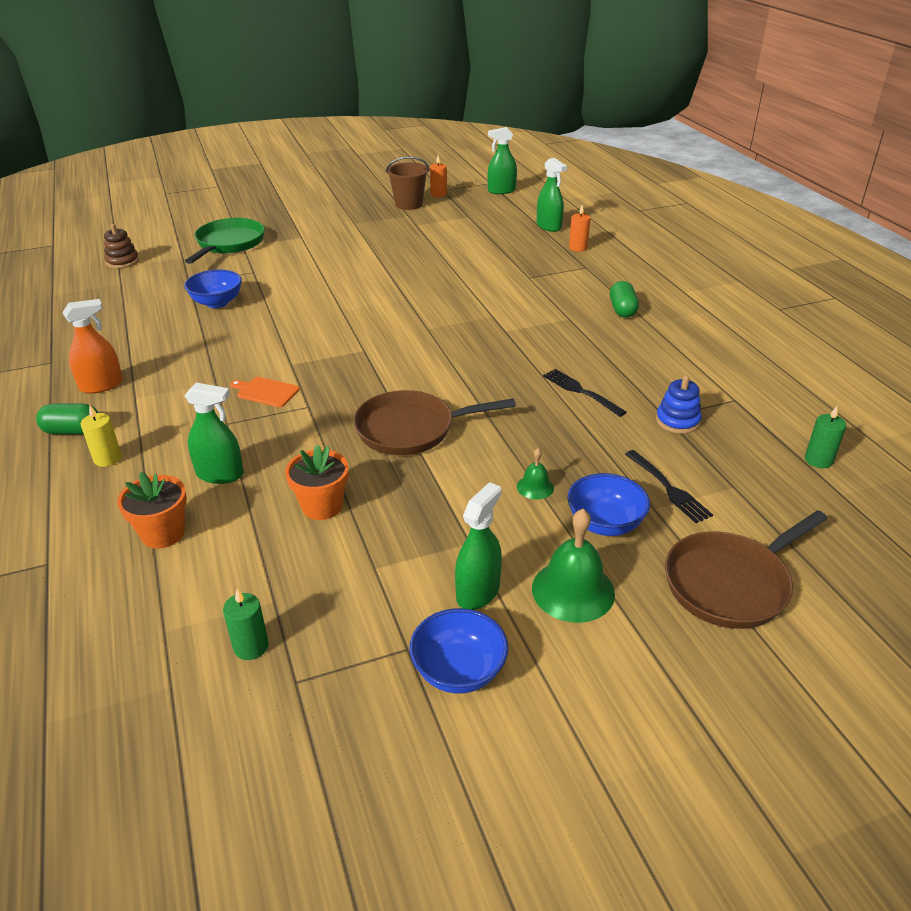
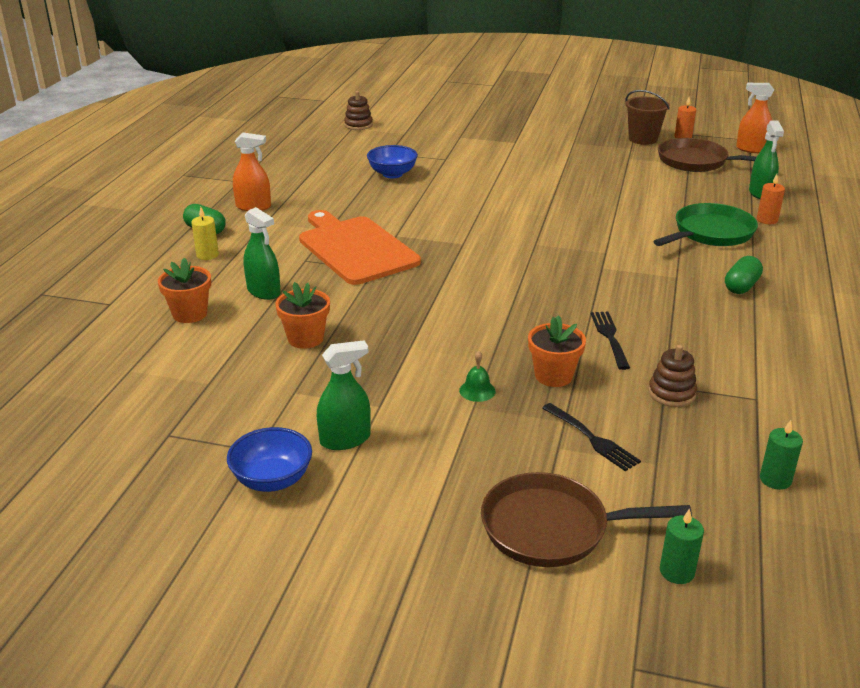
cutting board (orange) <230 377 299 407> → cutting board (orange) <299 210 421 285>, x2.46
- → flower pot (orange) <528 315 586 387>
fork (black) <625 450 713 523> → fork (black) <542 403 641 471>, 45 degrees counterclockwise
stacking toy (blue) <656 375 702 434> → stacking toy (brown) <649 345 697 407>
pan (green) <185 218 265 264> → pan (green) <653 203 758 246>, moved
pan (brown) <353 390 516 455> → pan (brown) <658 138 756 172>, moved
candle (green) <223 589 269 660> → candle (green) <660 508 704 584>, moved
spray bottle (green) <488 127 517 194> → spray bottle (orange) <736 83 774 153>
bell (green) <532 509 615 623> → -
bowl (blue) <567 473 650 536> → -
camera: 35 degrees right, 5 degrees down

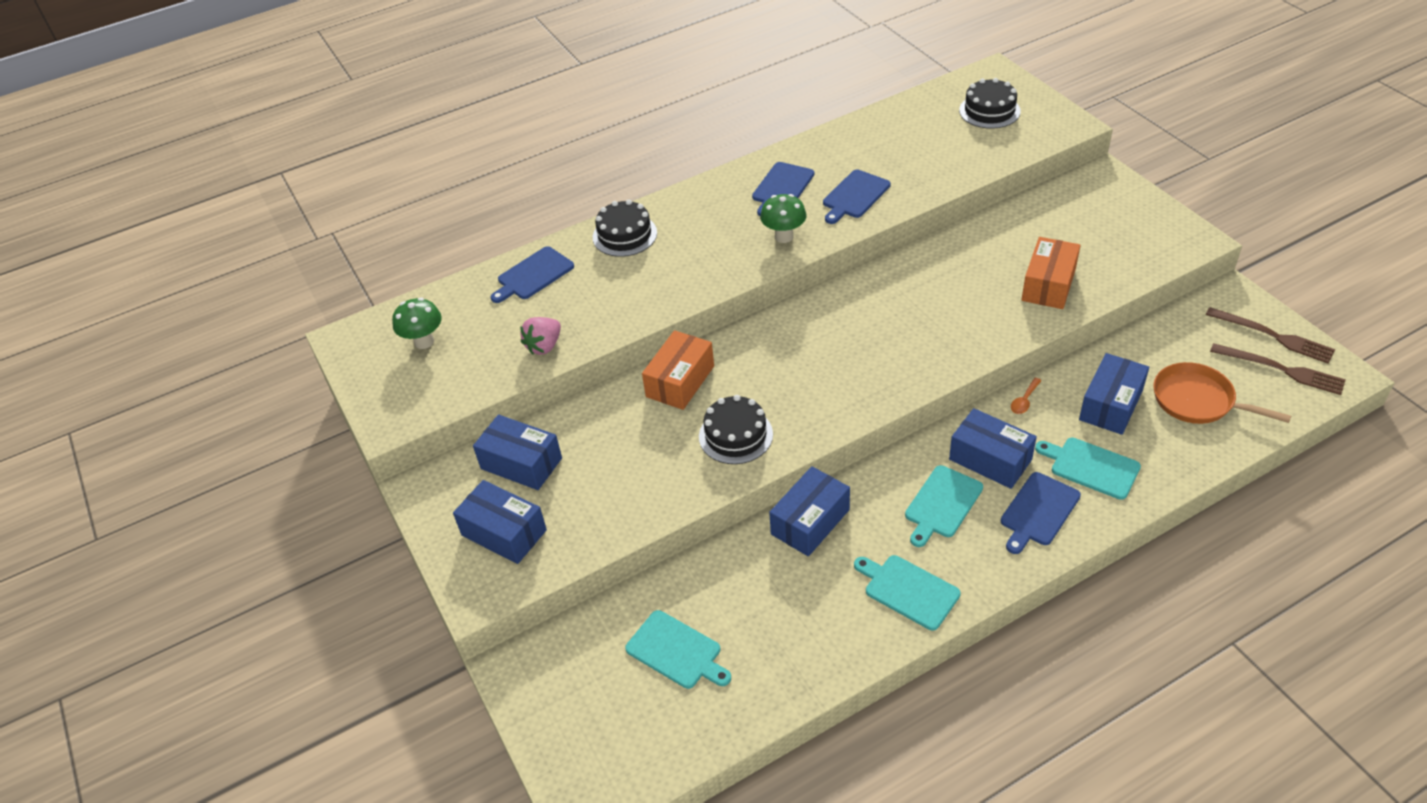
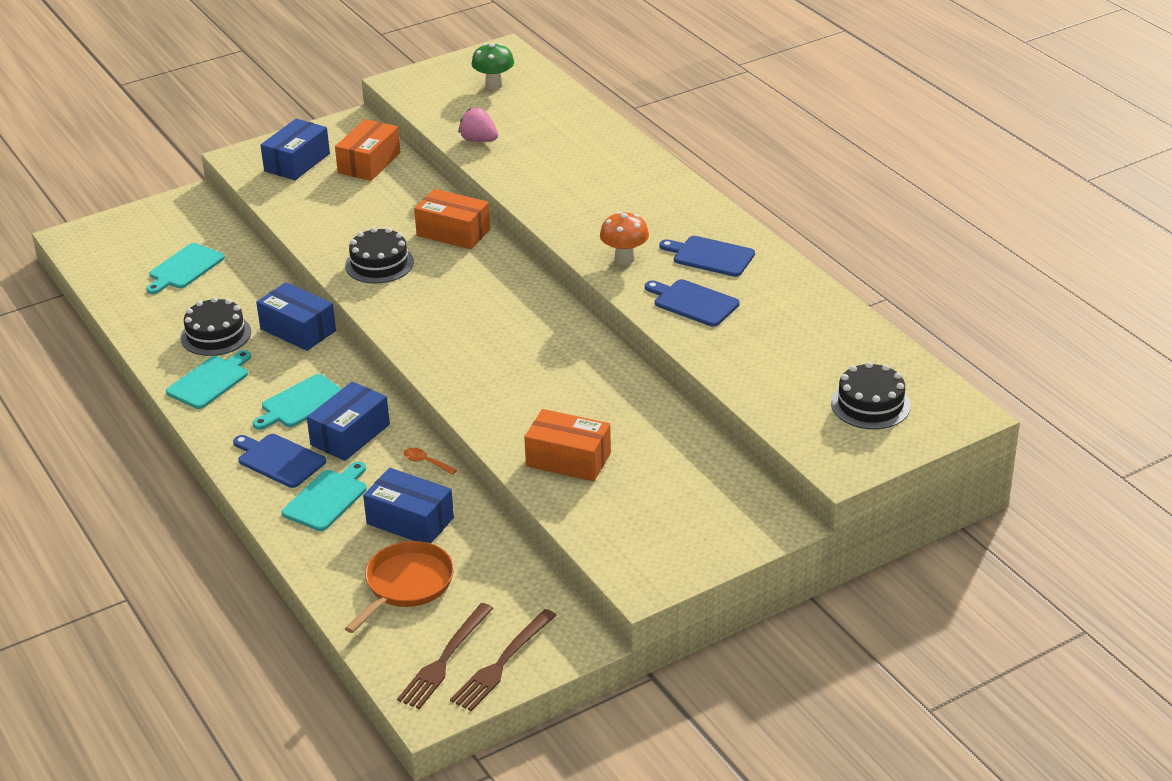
cake (black) <593 200 657 257> → cake (black) <181 297 251 356>, moved
cutting board (turquoise) <905 465 983 547> → cutting board (turquoise) <253 374 342 430>, 75 degrees counterclockwise
box (blue) <473 414 562 490> → box (orange) <335 119 401 181>
mushroom (green) <760 194 806 243> → mushroom (orange) <600 211 649 265>
cutting board (blue) <490 246 574 303> → -
camera: 85 degrees right, 10 degrees down

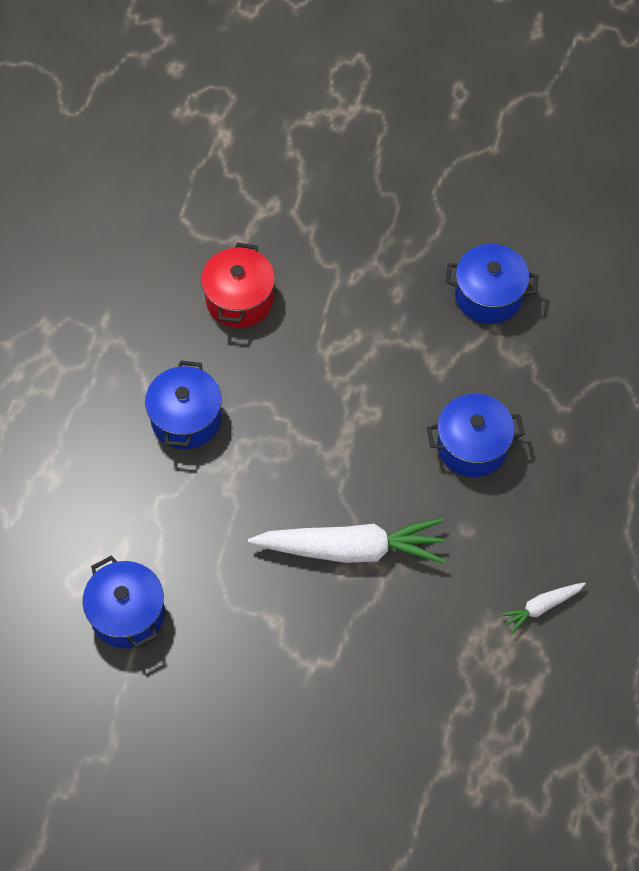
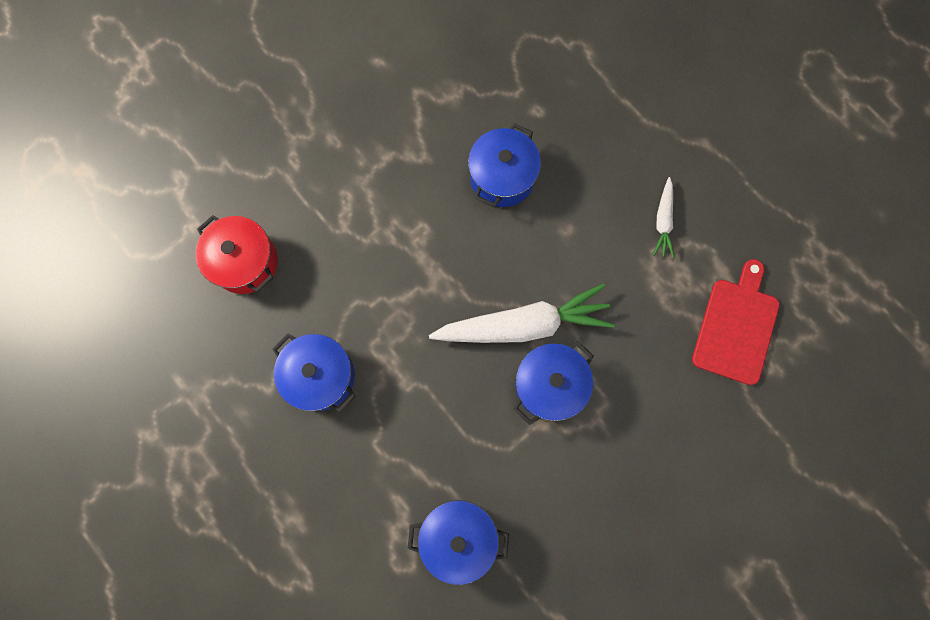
carrot (white) <248 518 445 563> → carrot (white) <429 283 615 343>, 45 degrees clockwise
pot (blue) <445 244 539 324> → pot (blue) <513 341 594 425>, moved
- → cutting board (red) <692 259 780 385>
camera: 55 degrees left, 15 degrees up

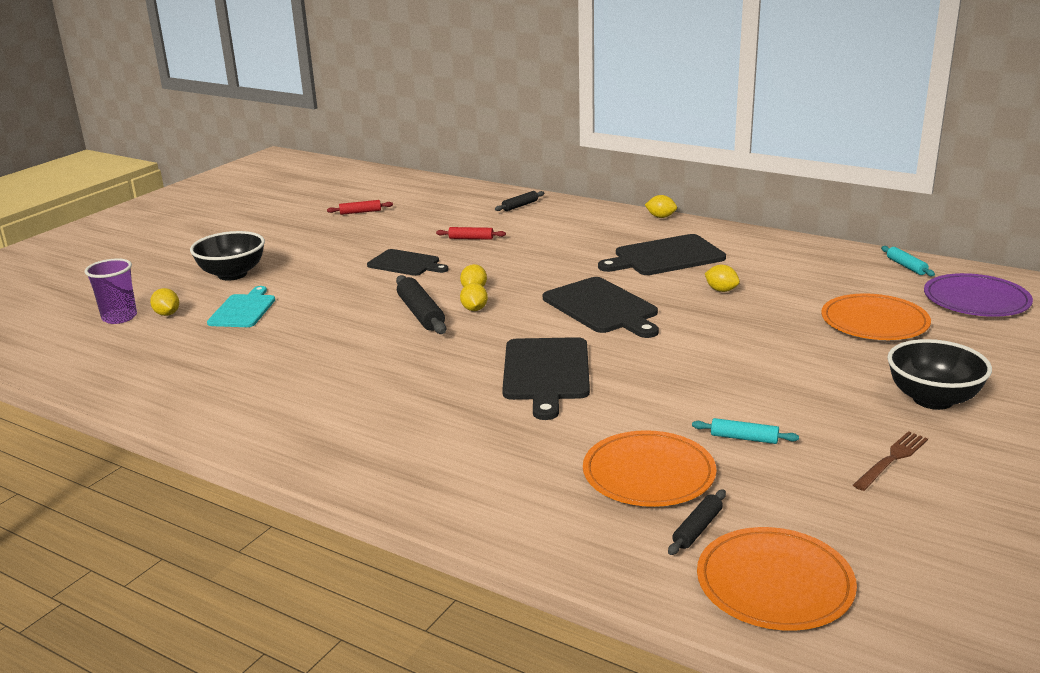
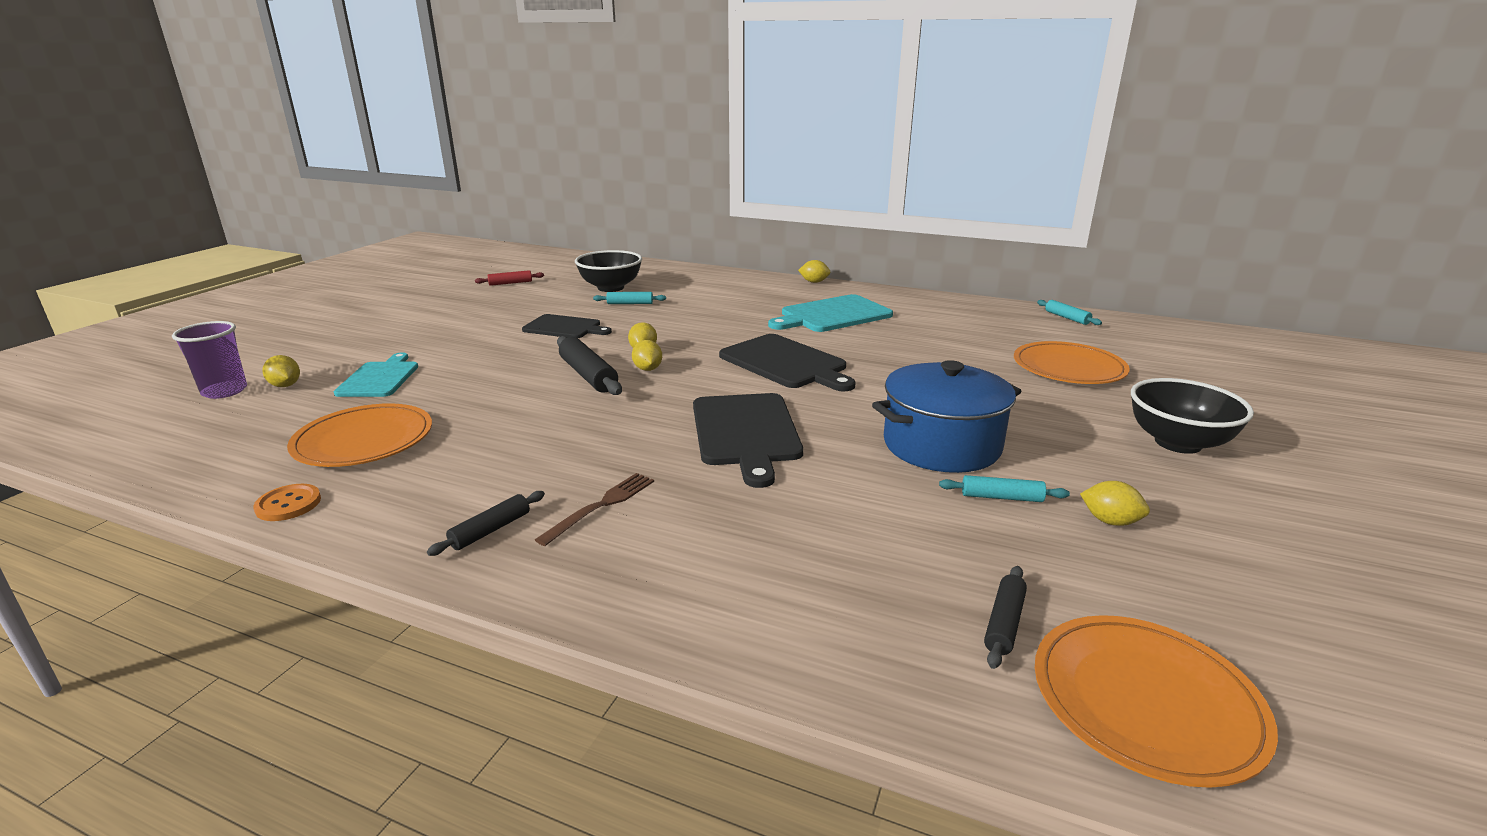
- → button (orange) <253 484 321 521>
plate (orange) <583 430 717 507> → plate (orange) <287 403 432 467>, moved
rolling pin (black) <495 191 544 211> → rolling pin (black) <427 491 545 556>, moved
fork (brown) <853 431 928 491> → fork (brown) <535 473 654 546>, moved
bowl (black) <190 231 265 281> → bowl (black) <575 250 642 292>, moved
rolling pin (red) <436 227 506 240> → rolling pin (turquoise) <593 292 666 304>
cutting board (black) <598 234 726 275> → cutting board (turquoise) <768 294 893 332>
- → pot (blue) <872 360 1022 473>
lemon (yellow) <705 265 740 292> → lemon (yellow) <1080 481 1150 526>, moved
plate (purple) <924 273 1033 317> → -
camera: 10 degrees left, 0 degrees up

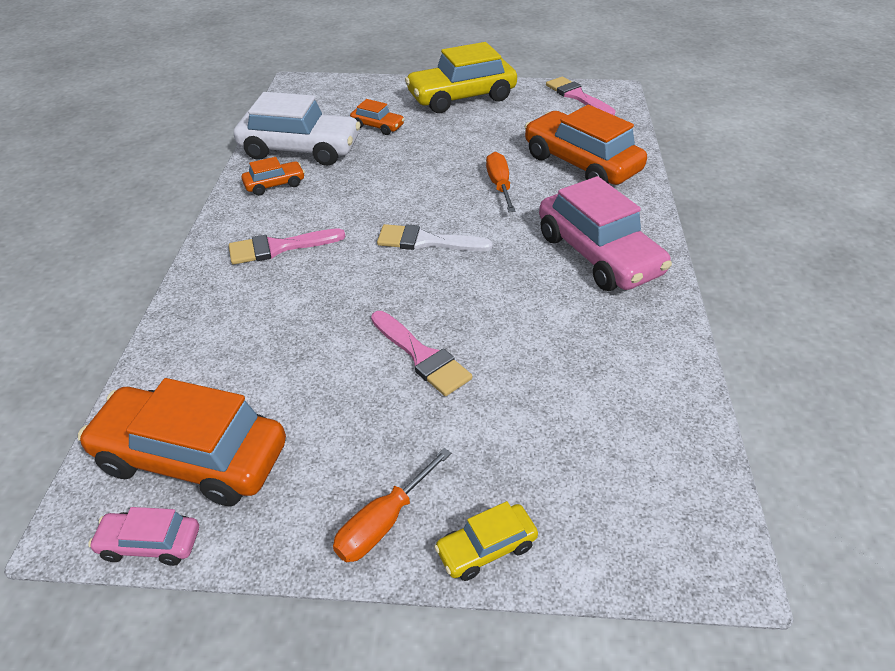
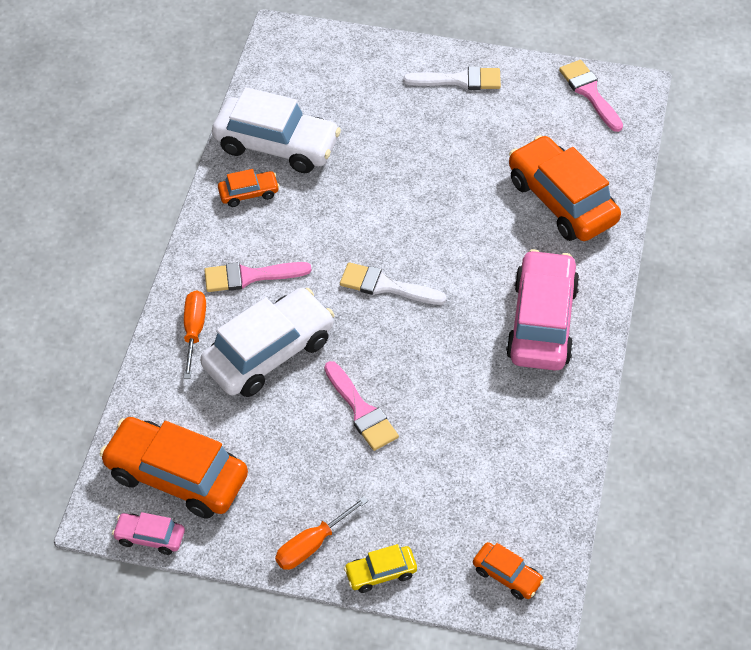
screwdriver (orange) <486 152 515 212> → screwdriver (orange) <184 290 206 379>, moved
- → car (white) <200 288 335 397>
car (yellow) <405 42 517 113> → brush (white) <403 66 501 90>
car (orange) <350 99 405 135> → car (orange) <473 542 544 600>, moved
car (pink) <539 176 672 291> → car (pink) <506 249 580 371>, 150 degrees counterclockwise
camera: 10 degrees right, 10 degrees up

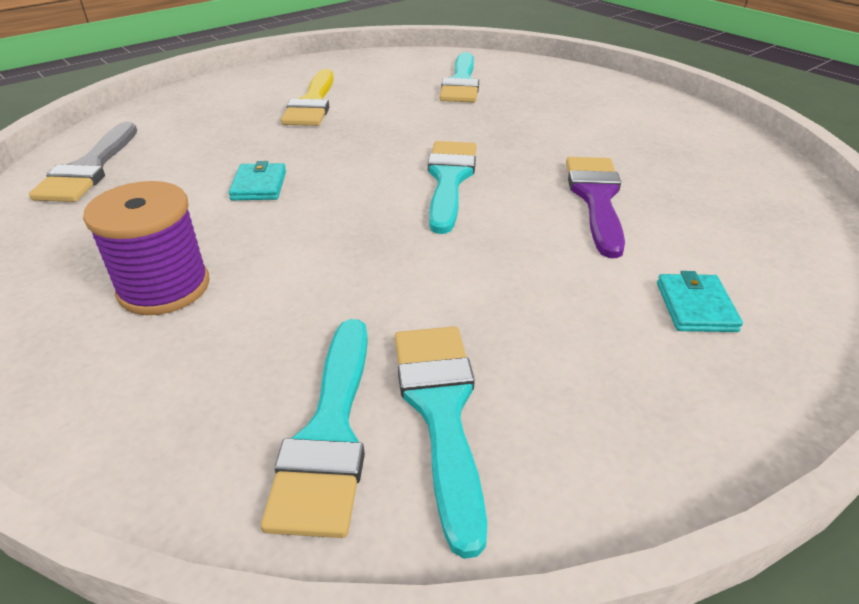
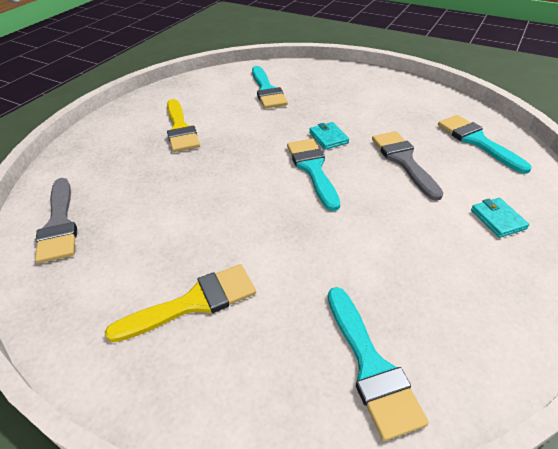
spool (purple) <83 181 210 315> → brush (yellow) <105 264 256 342>
wallet (turquoise) <228 161 286 200> → wallet (turquoise) <309 122 349 150>, moved
brush (purple) <566 157 625 258> → brush (grey) <372 131 443 201>
brush (turquoise) <395 326 487 559> → brush (turquoise) <438 115 531 174>, moved
camera: 20 degrees left, 5 degrees up

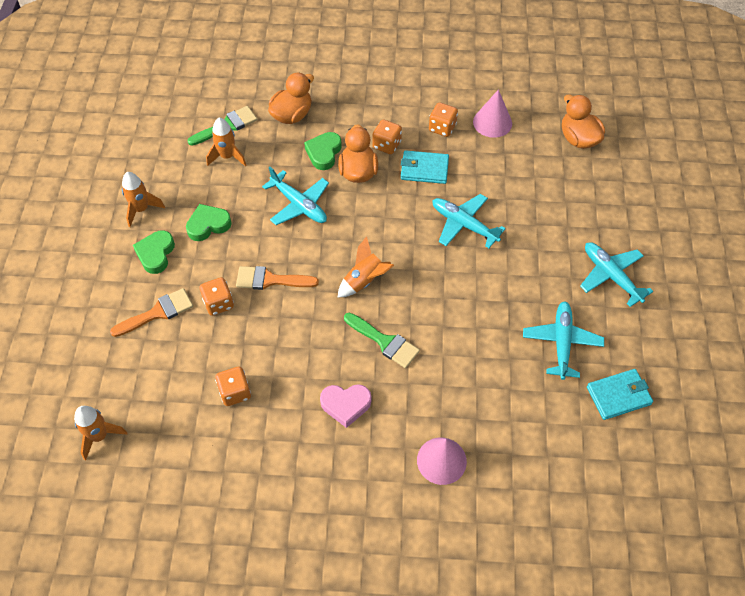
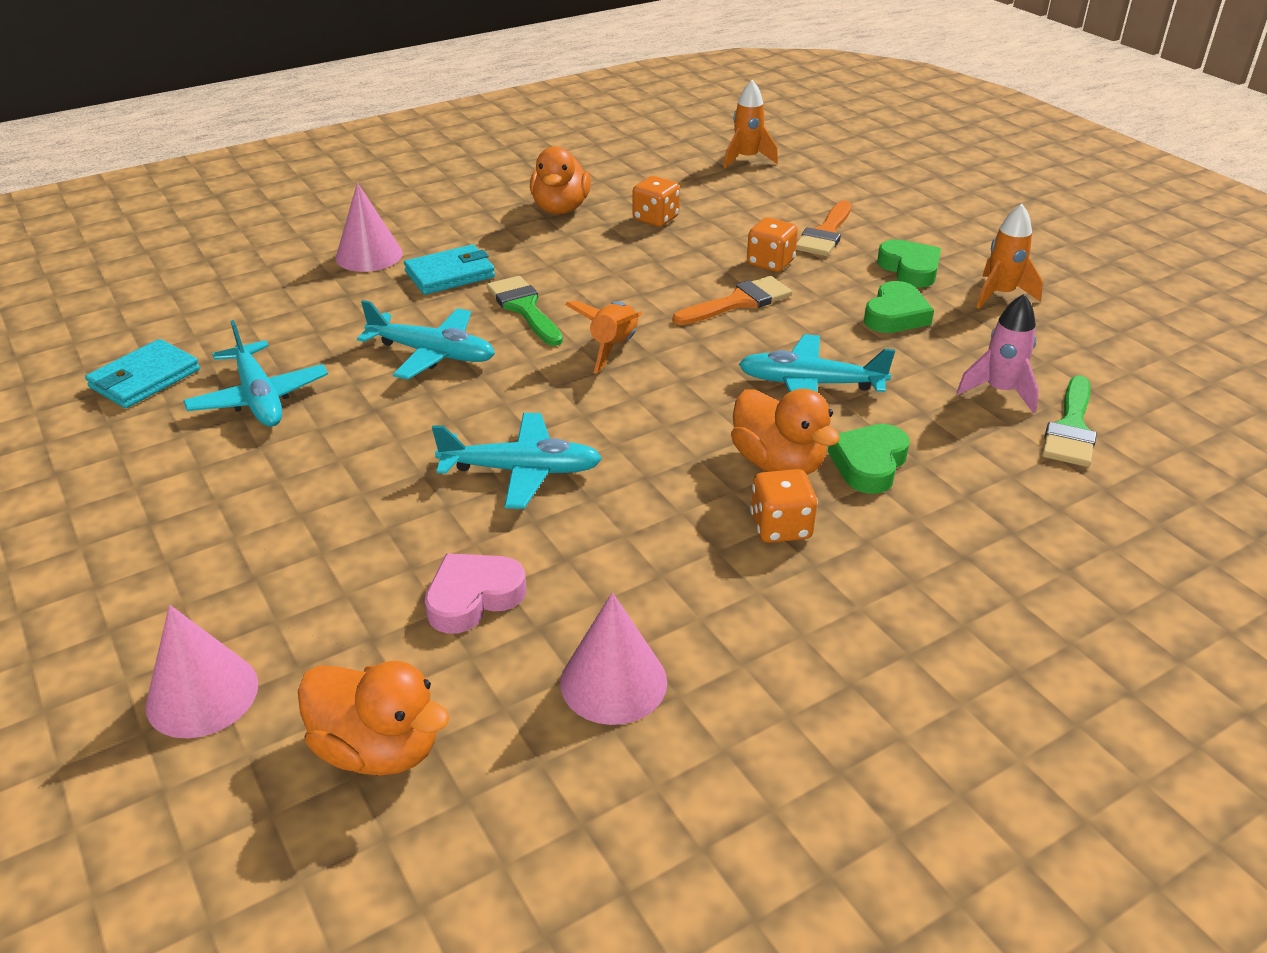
- → cone (pink) <145 605 259 738>
plane (turquoise) <580 242 653 307> → plane (turquoise) <357 300 495 380>, moved
wallet (turquoise) <401 150 449 184> → wallet (turquoise) <404 244 495 295>, moved
heart (pink) <320 384 371 428> → heart (pink) <425 553 526 634>, moved
brush (green) <344 313 420 368> → brush (green) <487 276 563 346>, 60 degrees clockwise
duck (orange) <268 72 314 124> → duck (orange) <530 146 591 215>, moved
heart (green) <304 132 342 170> → heart (green) <828 424 910 494>, 135 degrees counterclockwise
rocket (orange) <206 118 246 166> → rocket (pink) <956 294 1039 414>
dice (orange) <429 102 458 137> → -
camera: 145 degrees right, 20 degrees down

